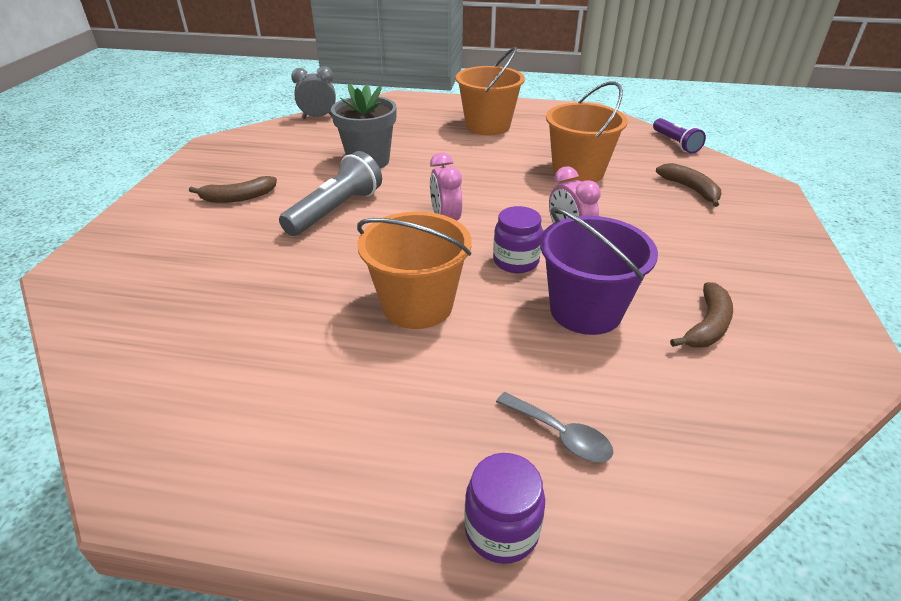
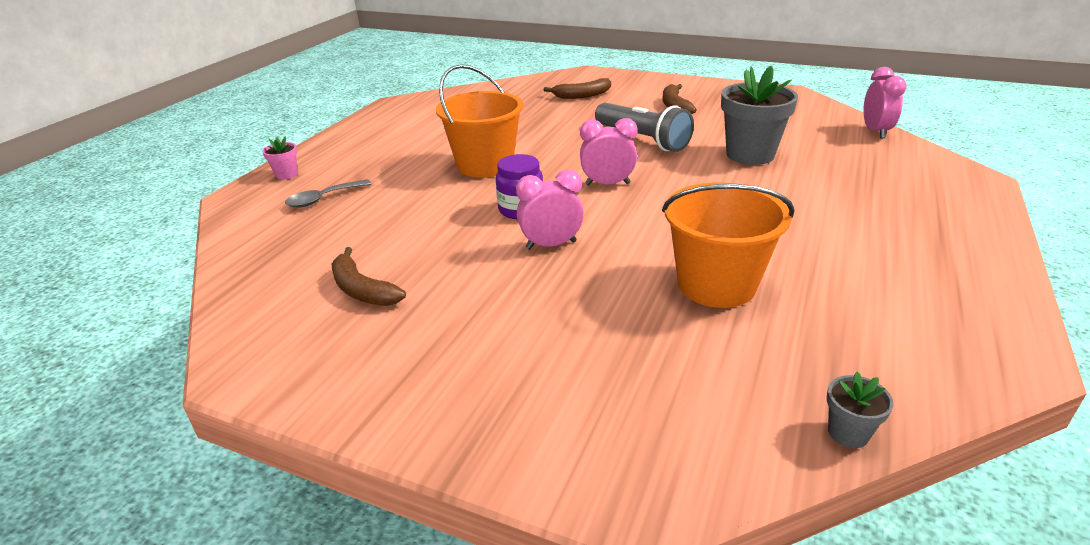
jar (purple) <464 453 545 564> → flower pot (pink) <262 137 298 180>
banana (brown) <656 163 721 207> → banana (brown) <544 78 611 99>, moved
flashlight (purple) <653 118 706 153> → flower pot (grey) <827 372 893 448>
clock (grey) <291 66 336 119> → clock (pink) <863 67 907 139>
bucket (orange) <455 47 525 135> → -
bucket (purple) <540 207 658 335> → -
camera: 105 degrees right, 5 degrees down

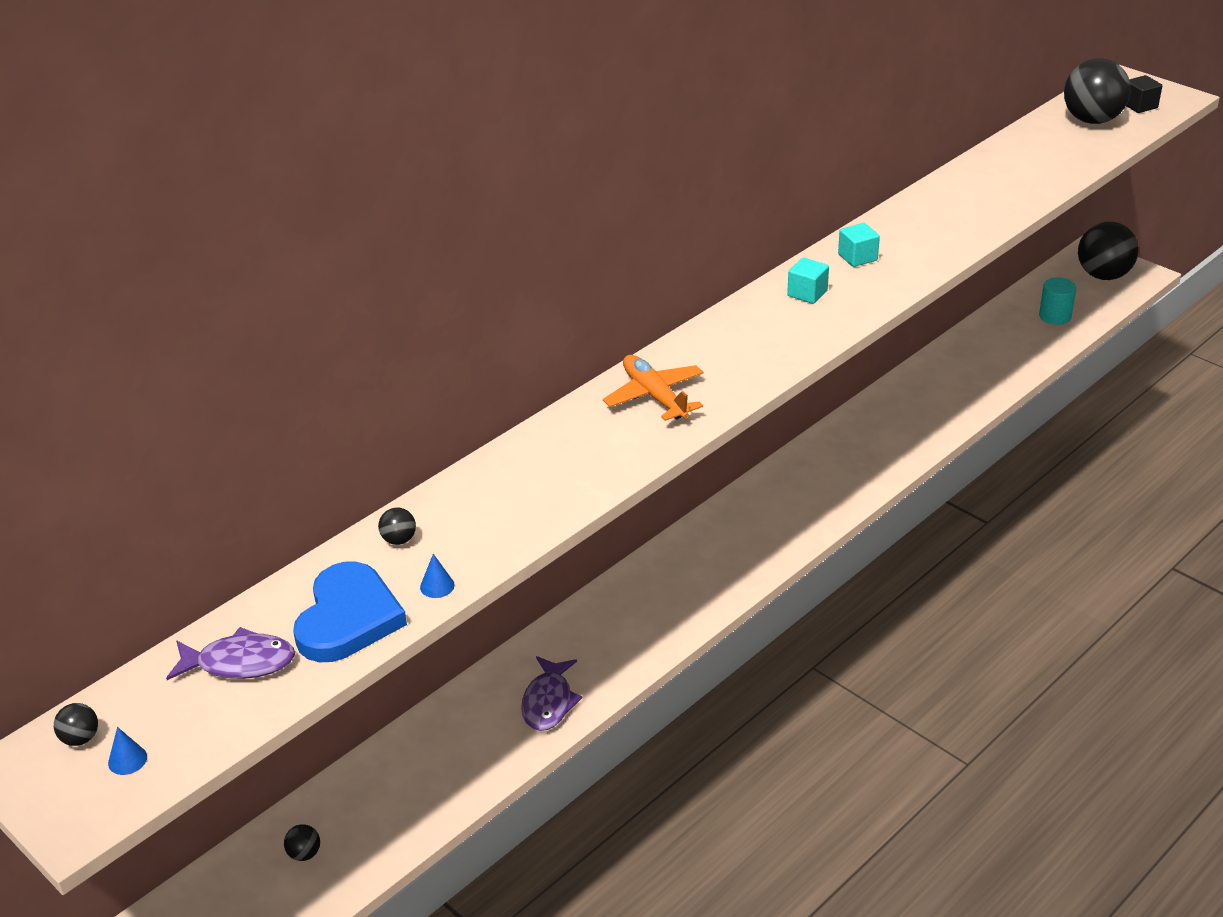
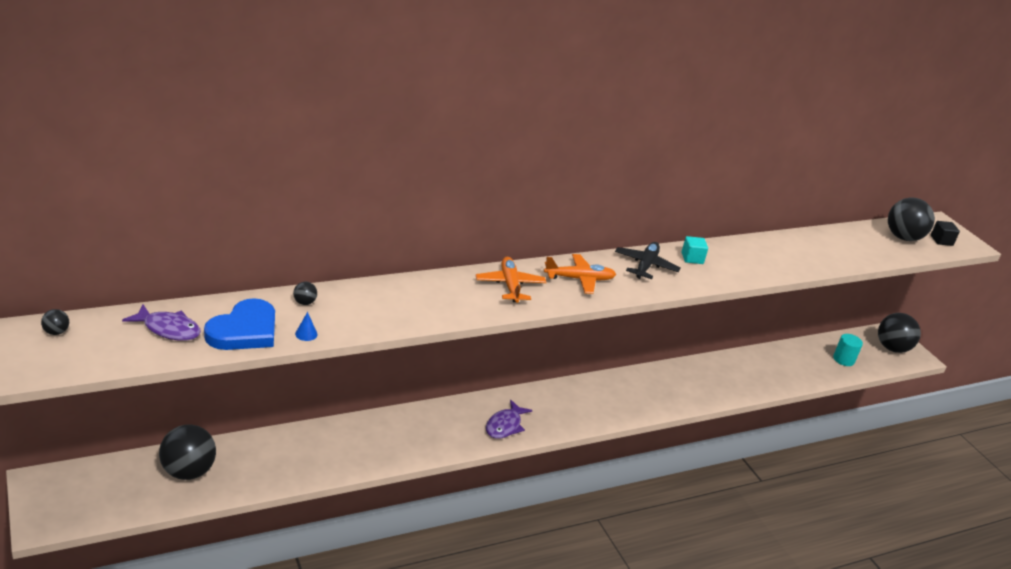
ball (black) <284 824 320 861> → ball (black) <159 425 216 480>, x2.39
fish (purple) <521 656 582 731> → fish (purple) <486 400 532 439>, moved
- → plane (orange) <544 254 616 294>
cube (turquoise) <787 257 829 304> → plane (black) <615 242 680 279>
cone (blue) <108 727 147 775> → -
camera: 15 degrees right, 5 degrees down

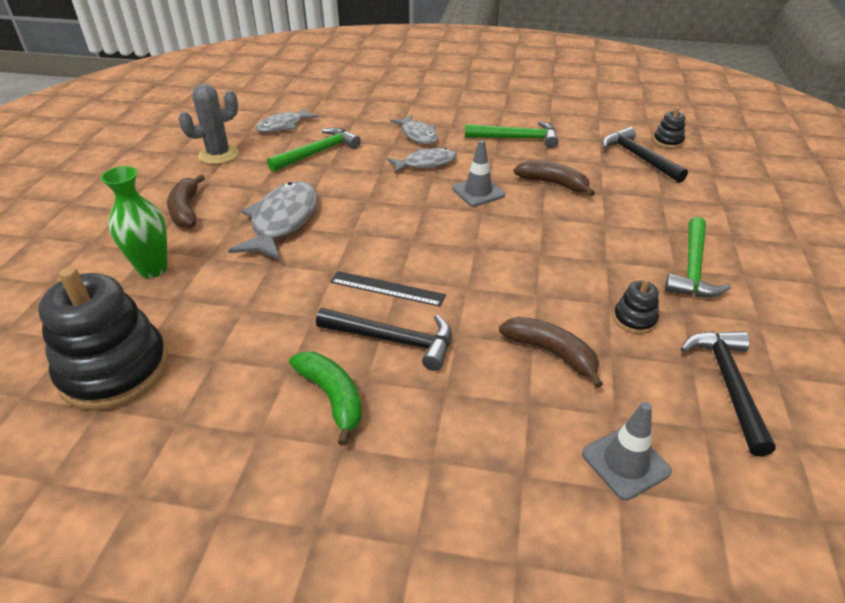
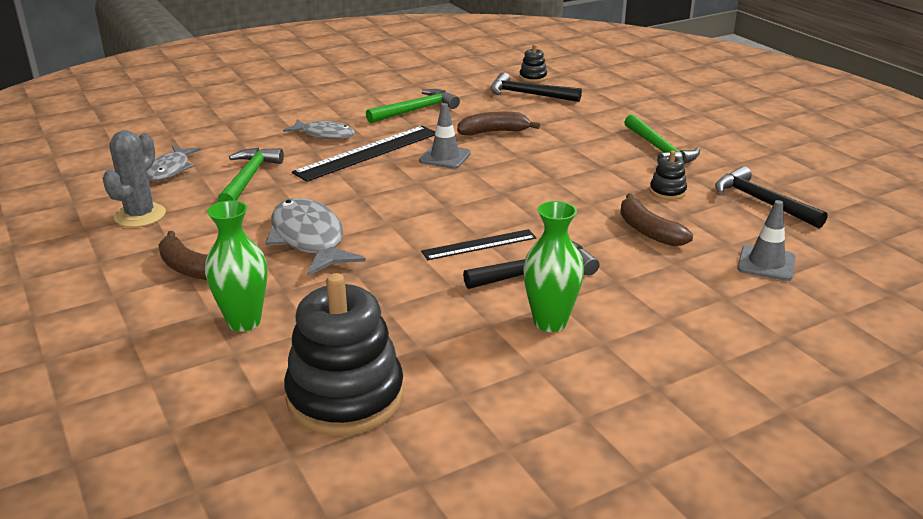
fish (grey) <387 148 457 173> → ruler (black) <292 126 435 182>
banana (green) <289 352 362 446> → vase (green) <523 201 584 332>
banana (brown) <499 317 603 388> → banana (brown) <620 193 693 246>, 120 degrees counterclockwise
camera: 40 degrees left, 10 degrees down

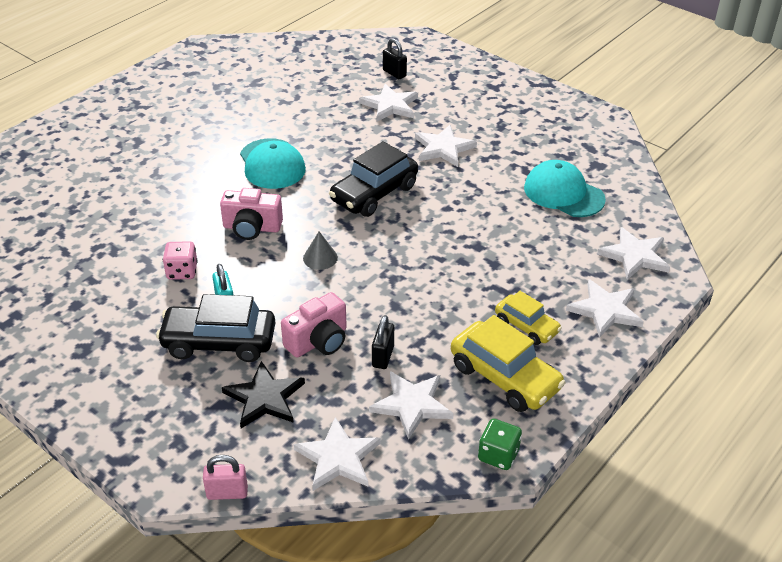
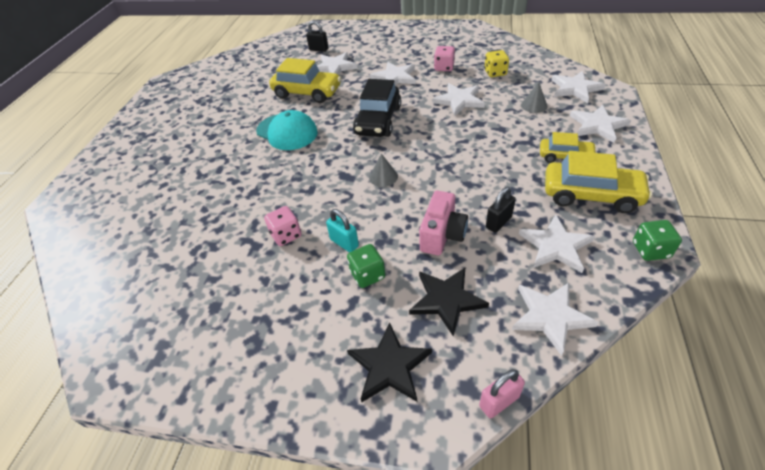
- → car (yellow) <269 58 341 103>
car (black) <156 294 275 362> → dice (green) <347 244 385 288>
- → star (black) <347 323 432 403>
- → star (white) <432 83 485 116>
- → dice (pink) <434 46 455 71>
cap (turquoise) <524 160 606 217> → dice (yellow) <484 50 509 77>
padlock (black) <372 315 394 369> → padlock (black) <486 187 516 233>, 60 degrees clockwise
- → cone (grey) <521 82 547 113>
camera (pink) <220 188 283 240> → -
camera: 25 degrees left, 5 degrees up

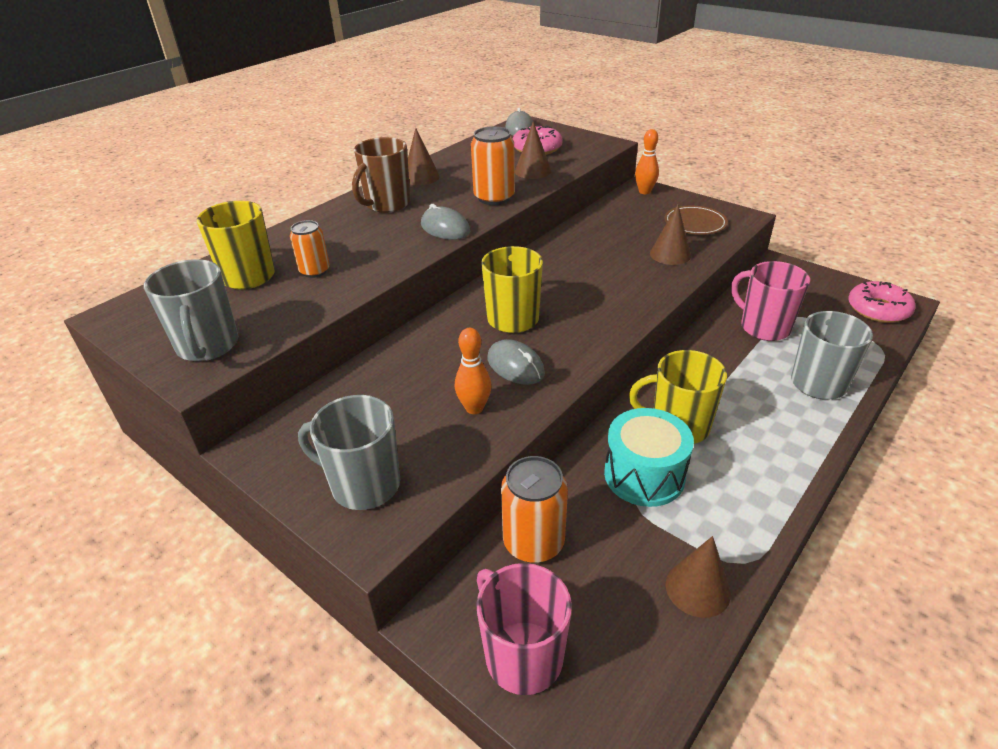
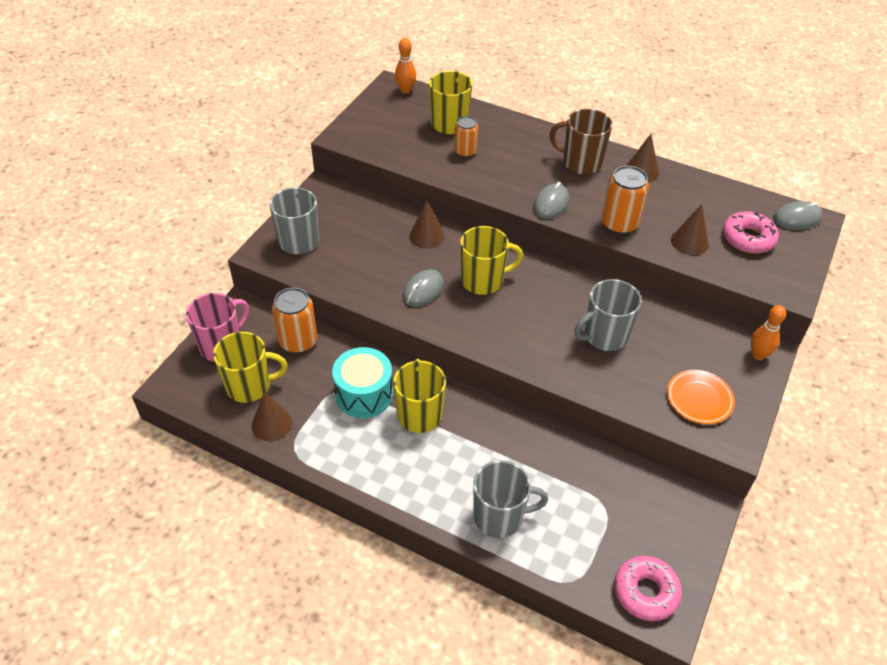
- → mug (yellow) <213 332 287 403>
bowling pin (orange) <455 328 492 414> → bowling pin (orange) <395 38 416 94>, moved
cone (brown) <650 204 691 265> → cone (brown) <409 201 444 249>, moved
mug (grey) <144 259 238 361> → mug (grey) <575 279 642 351>, moved
plate (brown) <665 206 728 235> → plate (orange) <667 370 735 424>
mug (pink) <731 261 810 341> → -
camera: 75 degrees right, 10 degrees up

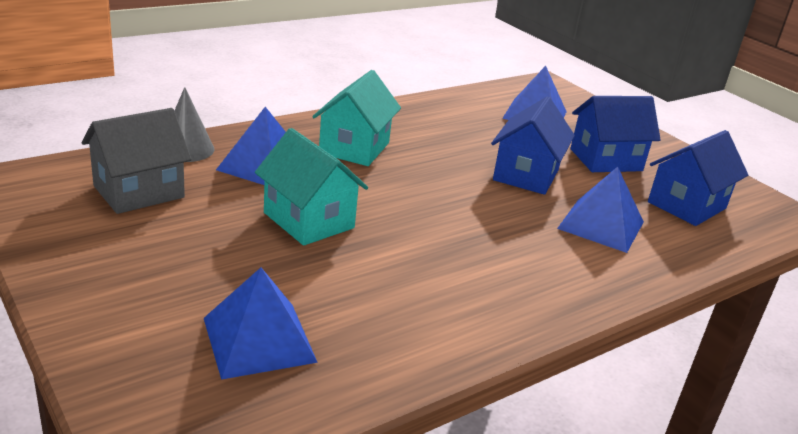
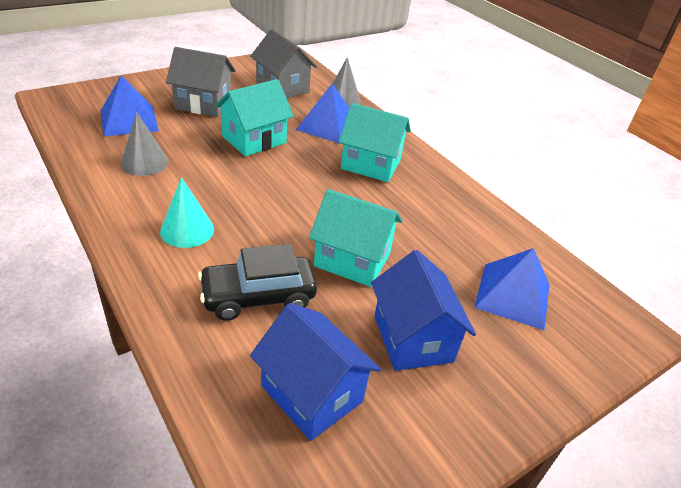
- → cone (grey) <120 112 169 176>
- → cone (turquoise) <160 177 214 248>
- → house (grey) <166 47 236 117>
pyramid (blue) <557 167 644 253> → car (black) <198 244 317 321>
house (blue) <491 97 575 195> → house (turquoise) <309 189 403 287>
camera: 90 degrees right, 10 degrees up

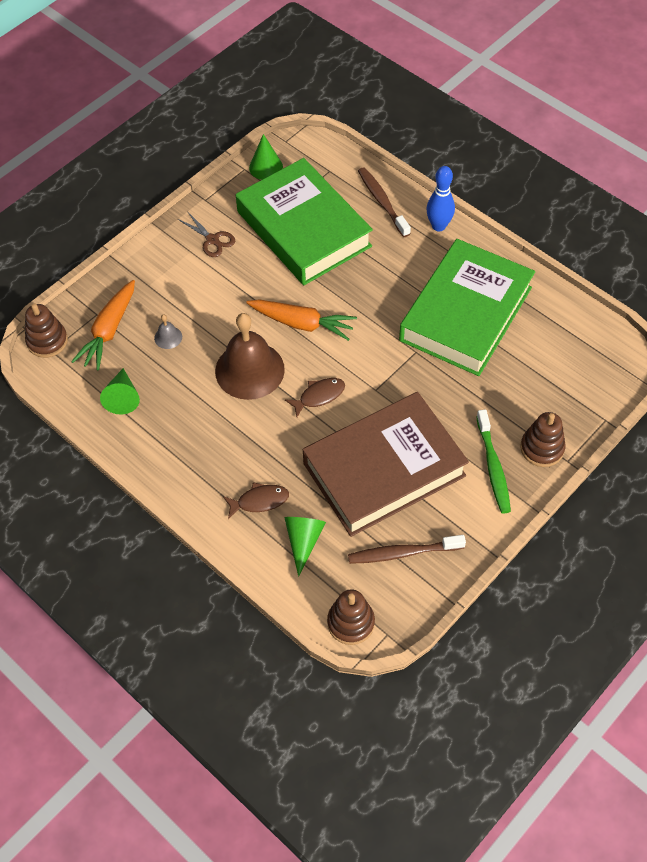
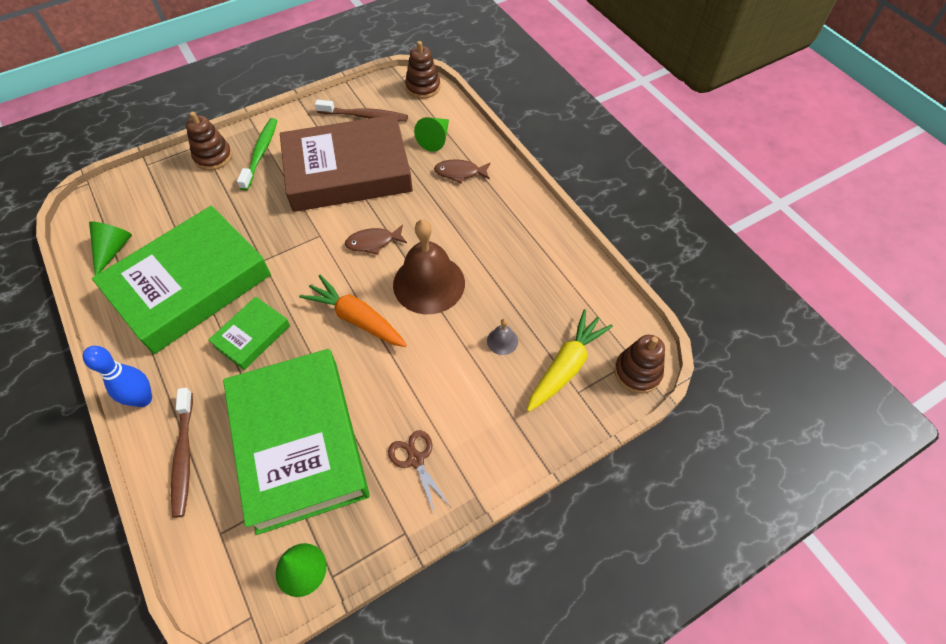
cone (green) <100 368 140 415> → cone (green) <89 221 132 276>, moved
- → book (green) <209 297 290 370>
carrot (orange) <71 280 135 370> → carrot (yellow) <527 309 613 412>
camera: 165 degrees left, 0 degrees up

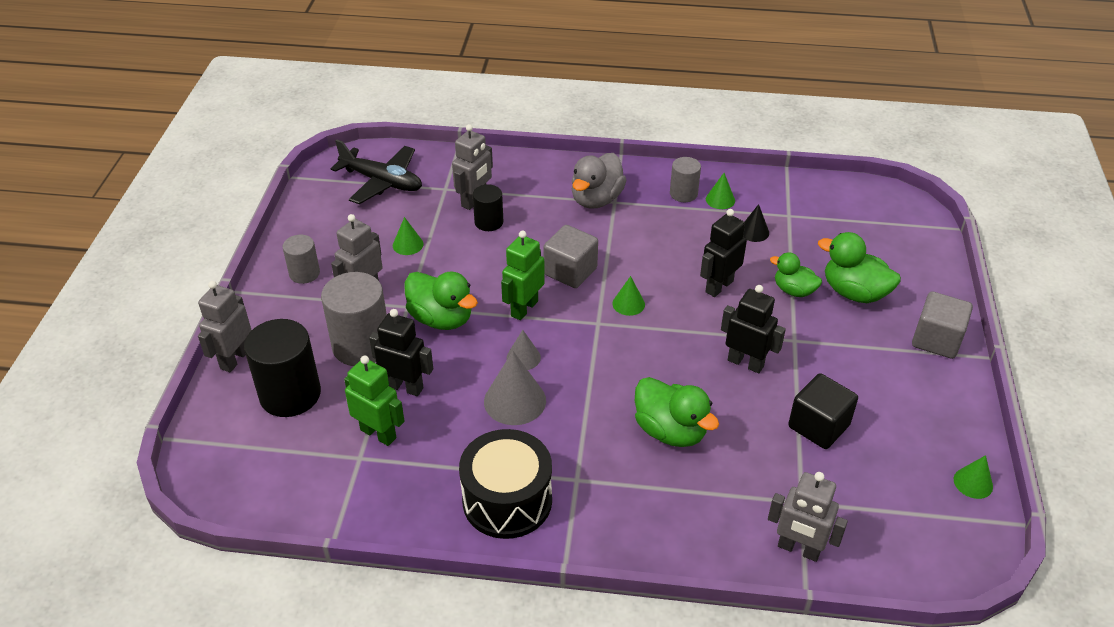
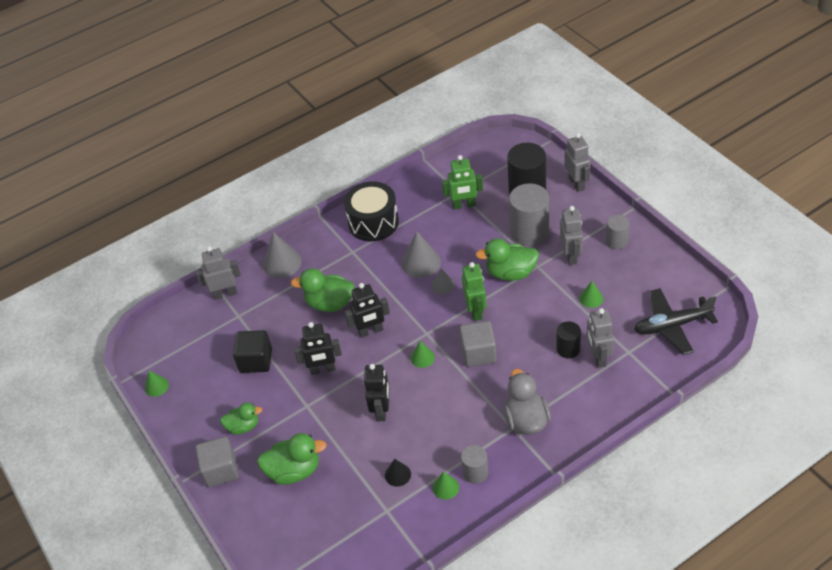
duck (green) <770 252 822 297> → duck (green) <220 403 262 435>, moved
- → cone (grey) <263 232 302 278>
robot (black) <369 309 433 396> → robot (black) <345 283 390 338>, moved
camera: 145 degrees right, 5 degrees up

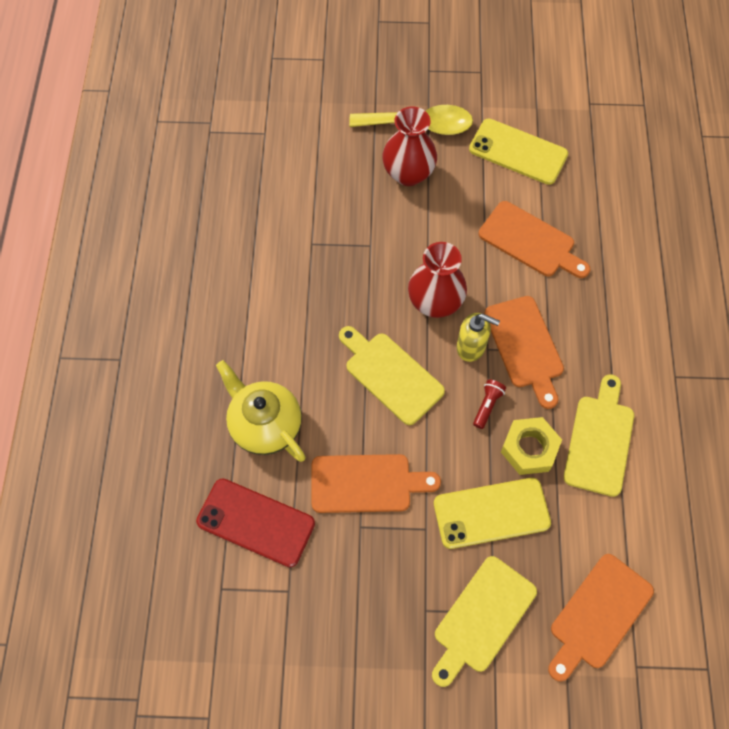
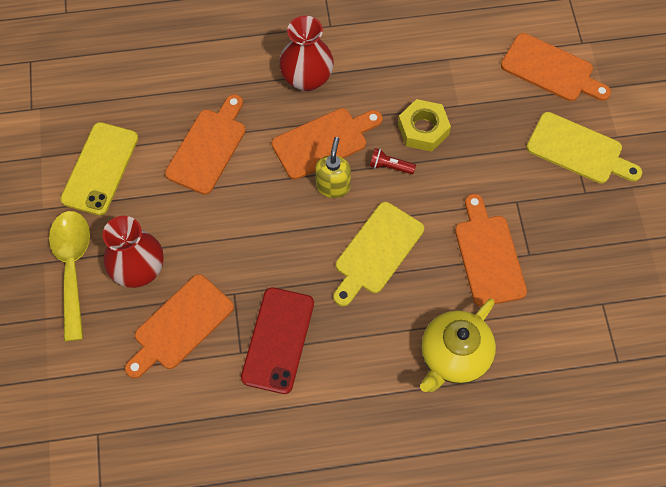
- → cutting board (orange) <125 274 234 378>
phone (red) <196 478 315 567> → phone (red) <241 287 314 394>, moved
vase (red) <408 242 467 318> → vase (red) <279 16 334 91>, moved
phone (yellow) <434 478 551 549> → -
cutting board (yellow) <564 374 634 497> → -
camera: 100 degrees left, 0 degrees up

